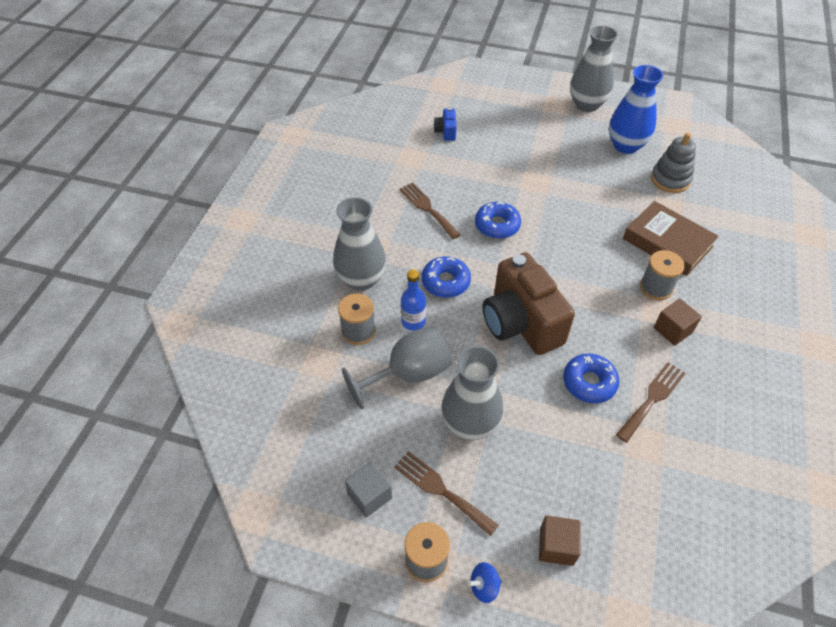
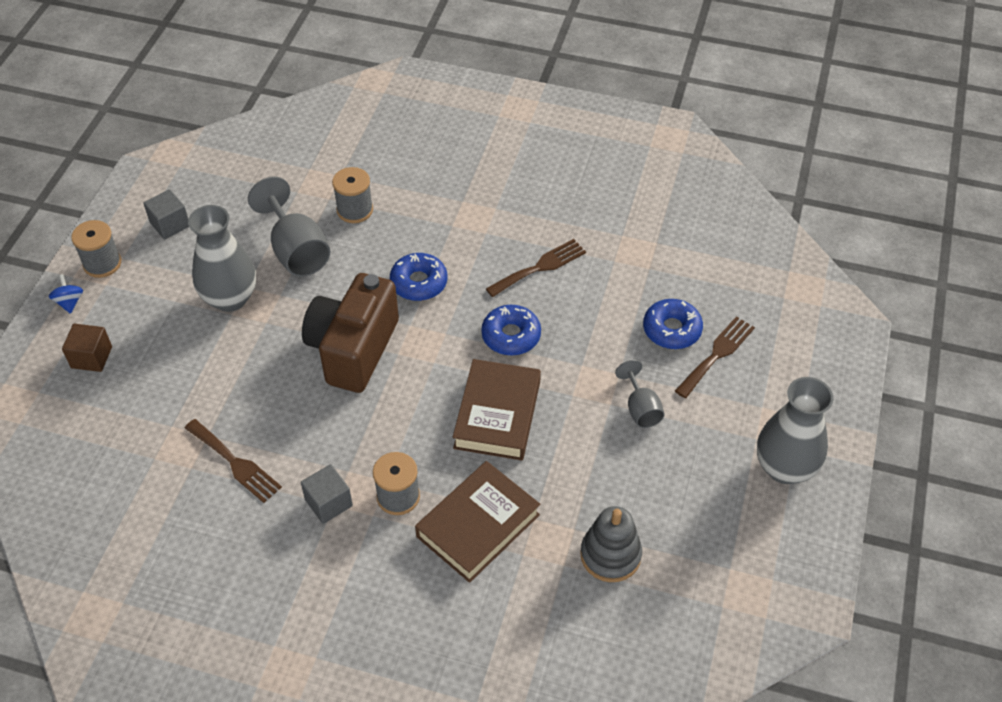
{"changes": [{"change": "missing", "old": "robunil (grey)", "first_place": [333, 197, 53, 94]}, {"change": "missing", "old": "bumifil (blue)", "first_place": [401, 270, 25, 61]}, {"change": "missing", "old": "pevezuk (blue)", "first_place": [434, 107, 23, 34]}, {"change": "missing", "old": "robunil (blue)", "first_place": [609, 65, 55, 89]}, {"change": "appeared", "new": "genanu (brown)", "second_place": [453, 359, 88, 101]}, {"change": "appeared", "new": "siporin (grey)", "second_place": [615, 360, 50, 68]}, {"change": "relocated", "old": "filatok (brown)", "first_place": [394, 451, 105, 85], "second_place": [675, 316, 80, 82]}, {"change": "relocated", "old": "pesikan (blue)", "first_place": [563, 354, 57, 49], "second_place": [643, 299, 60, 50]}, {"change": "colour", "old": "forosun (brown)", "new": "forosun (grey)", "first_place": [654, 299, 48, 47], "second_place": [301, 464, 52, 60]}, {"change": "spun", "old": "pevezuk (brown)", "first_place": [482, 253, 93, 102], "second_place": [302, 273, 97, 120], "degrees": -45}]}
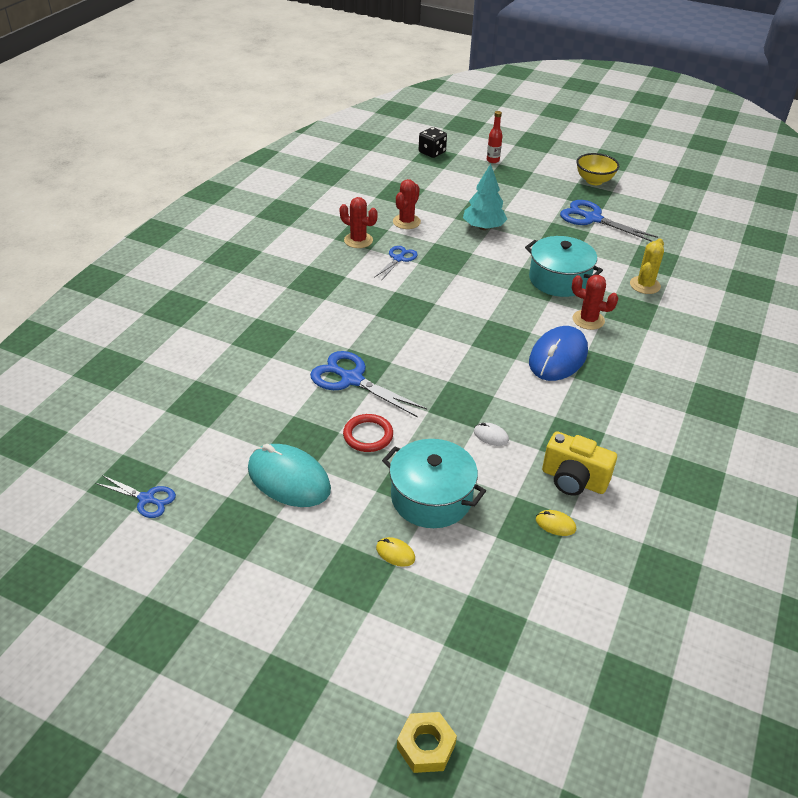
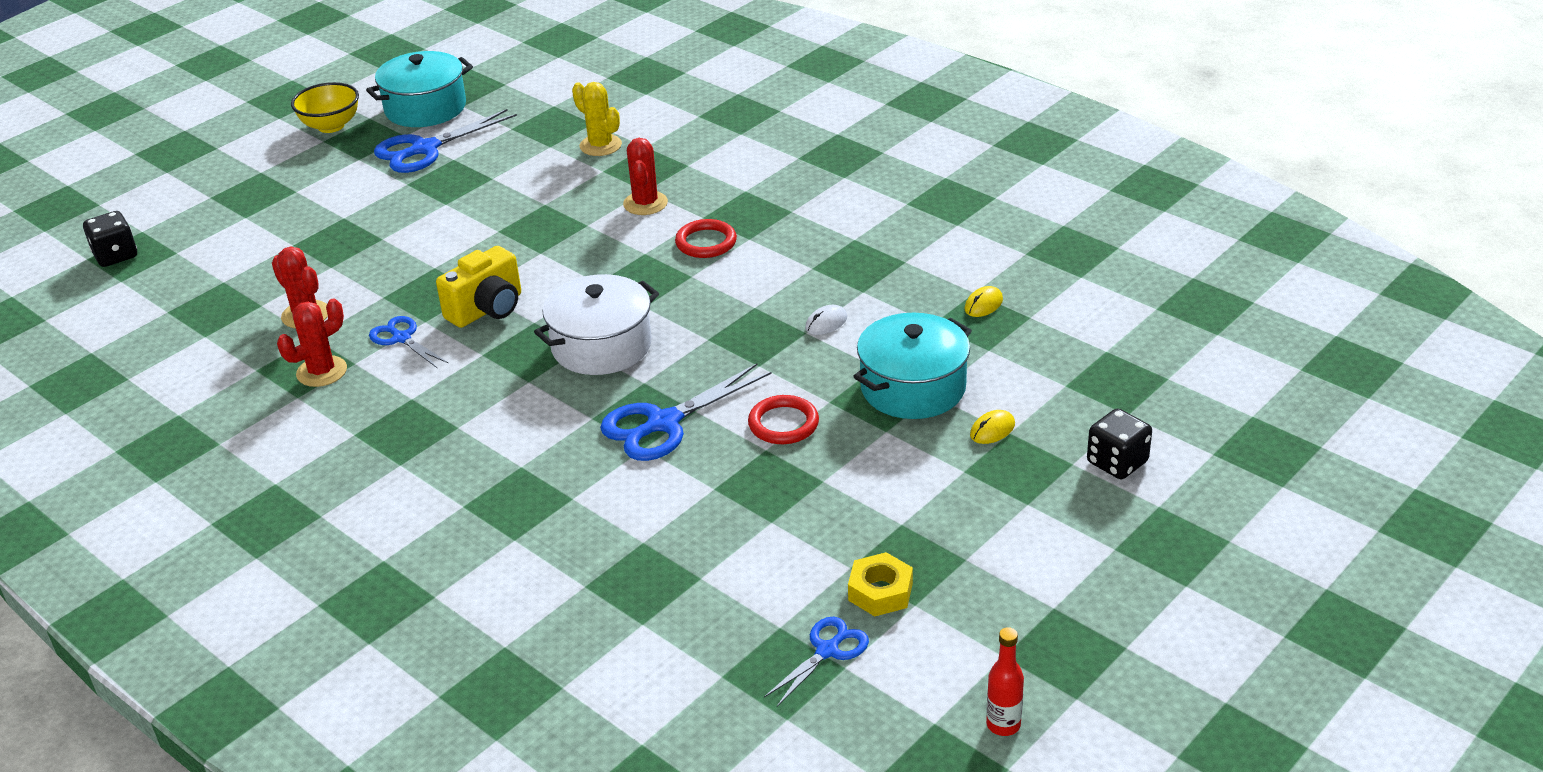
{"changes": [{"change": "missing", "old": "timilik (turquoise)", "first_place": [248, 444, 83, 63]}, {"change": "missing", "old": "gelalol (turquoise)", "first_place": [463, 164, 44, 66]}, {"change": "appeared", "new": "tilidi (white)", "second_place": [534, 274, 125, 101]}, {"change": "appeared", "new": "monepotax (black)", "second_place": [1087, 408, 65, 71]}, {"change": "relocated", "old": "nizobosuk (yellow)", "first_place": [397, 712, 60, 61], "second_place": [848, 552, 65, 64]}, {"change": "relocated", "old": "bumifil (red)", "first_place": [487, 111, 15, 52], "second_place": [986, 627, 38, 109]}, {"change": "relocated", "old": "tilidi (turquoise)", "first_place": [525, 236, 78, 61], "second_place": [366, 51, 107, 76]}, {"change": "relocated", "old": "pevezuk (yellow)", "first_place": [542, 431, 75, 65], "second_place": [436, 246, 85, 82]}, {"change": "exchanged", "old": "timilik (blue)", "new": "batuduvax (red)", "first_place": [529, 326, 59, 55], "second_place": [675, 219, 62, 39]}, {"change": "spun", "old": "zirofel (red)", "first_place": [572, 275, 46, 55], "second_place": [623, 138, 45, 77], "degrees": -45}]}
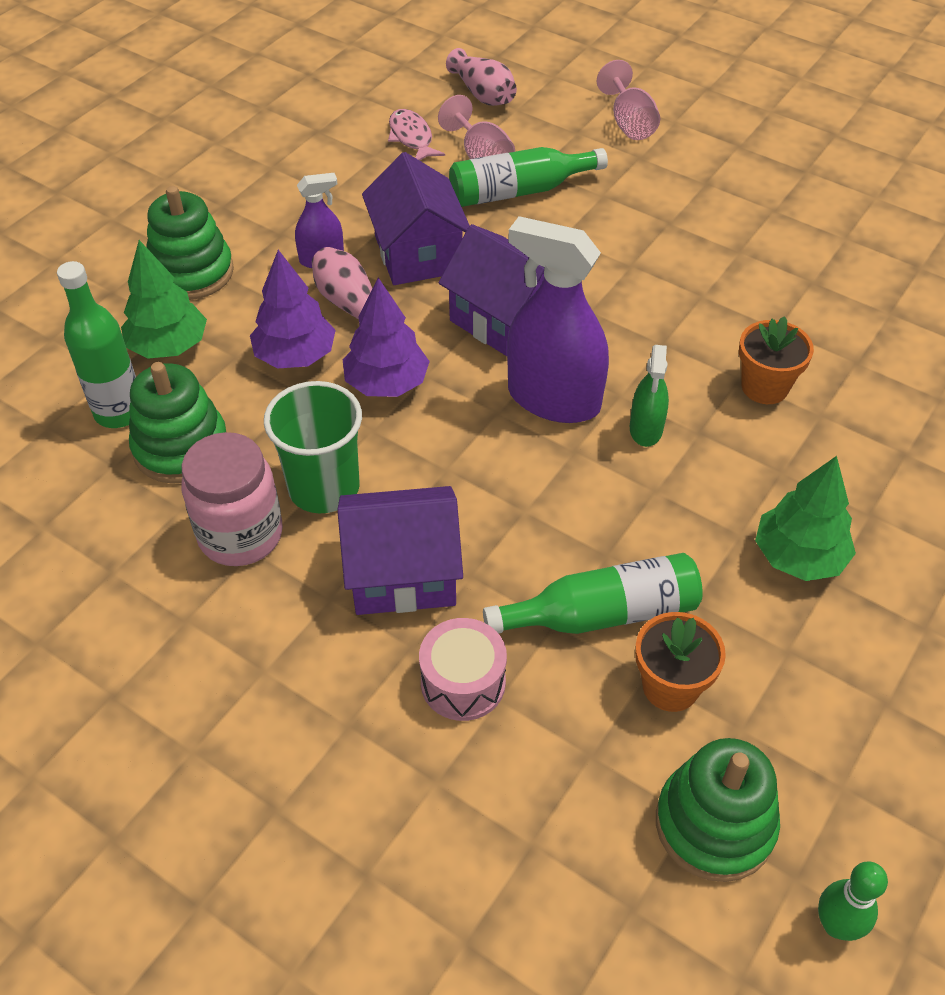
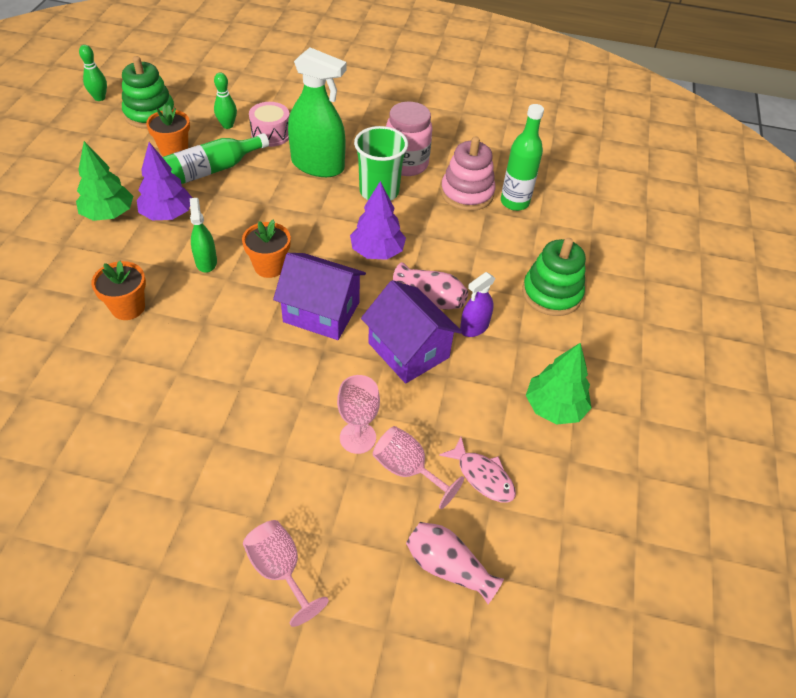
{"changes": [{"change": "appeared", "new": "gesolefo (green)", "second_place": [214, 73, 23, 56]}, {"change": "relocated", "old": "gelalol (green)", "first_place": [121, 240, 86, 119], "second_place": [526, 343, 66, 82]}, {"change": "relocated", "old": "gelalol (purple)", "first_place": [250, 250, 86, 119], "second_place": [137, 142, 55, 78]}, {"change": "exchanged", "old": "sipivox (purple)", "new": "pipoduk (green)", "first_place": [337, 486, 126, 129], "second_place": [288, 48, 59, 129]}, {"change": "exchanged", "old": "bumifil (green)", "new": "siporin (pink)", "first_place": [449, 147, 159, 60], "second_place": [337, 375, 43, 79]}, {"change": "exchanged", "old": "pipoduk (purple)", "new": "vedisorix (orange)", "first_place": [507, 216, 102, 207], "second_place": [242, 220, 49, 58]}, {"change": "colour", "old": "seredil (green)", "new": "seredil (pink)", "first_place": [129, 362, 98, 122], "second_place": [441, 136, 55, 75]}]}
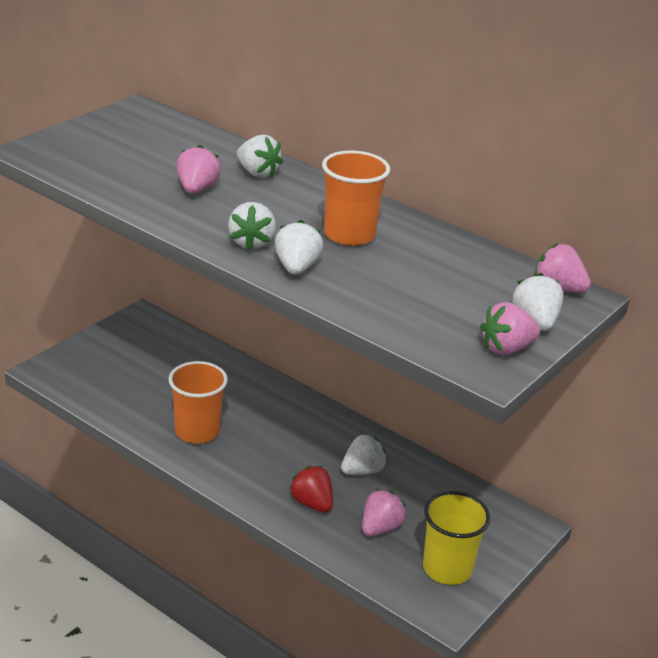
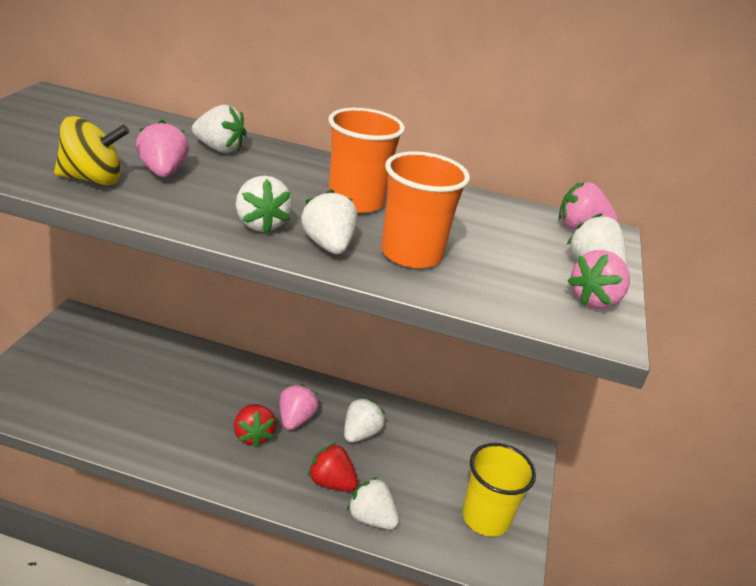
{"changes": [{"change": "appeared", "new": "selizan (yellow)", "second_place": [54, 116, 75, 69]}, {"change": "appeared", "new": "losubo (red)", "second_place": [234, 404, 42, 44]}, {"change": "appeared", "new": "losubo (white)", "second_place": [347, 477, 52, 53]}, {"change": "relocated", "old": "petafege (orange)", "first_place": [169, 361, 59, 83], "second_place": [381, 151, 89, 117]}, {"change": "relocated", "old": "losubo (pink)", "first_place": [362, 489, 45, 47], "second_place": [279, 384, 40, 46]}]}
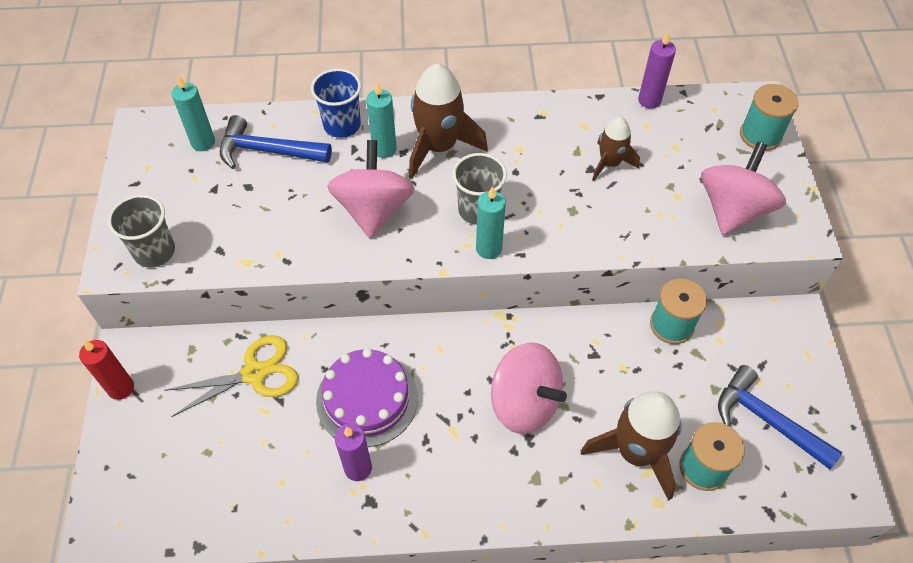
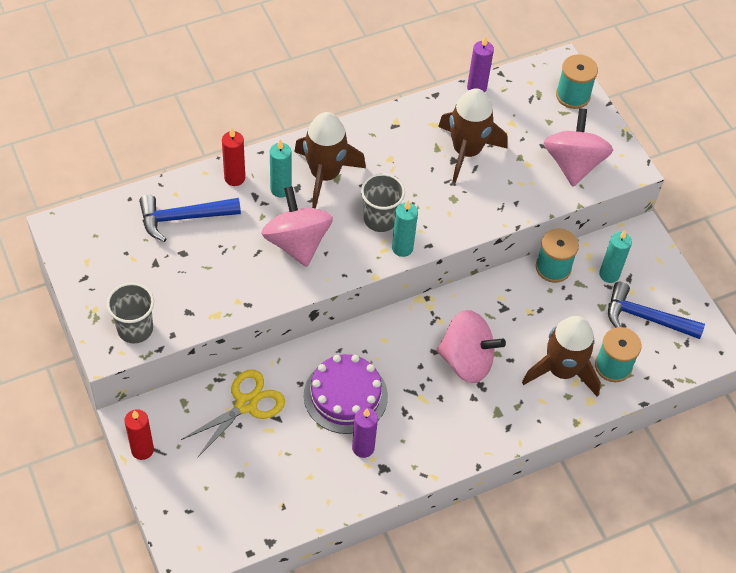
{"changes": [{"change": "relocated", "old": "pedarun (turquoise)", "first_place": [172, 75, 43, 76], "second_place": [599, 230, 33, 53]}, {"change": "exchanged", "old": "petafege (blue)", "new": "pedarun (red)", "first_place": [311, 69, 50, 69], "second_place": [222, 128, 23, 58]}, {"change": "size", "old": "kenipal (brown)", "first_place": [592, 117, 48, 64], "second_place": [438, 88, 69, 95], "factor": 1.69}]}
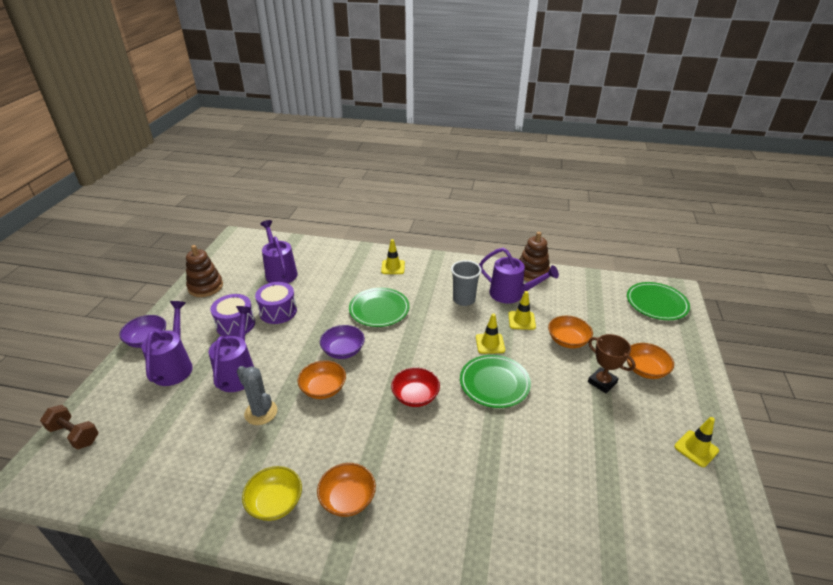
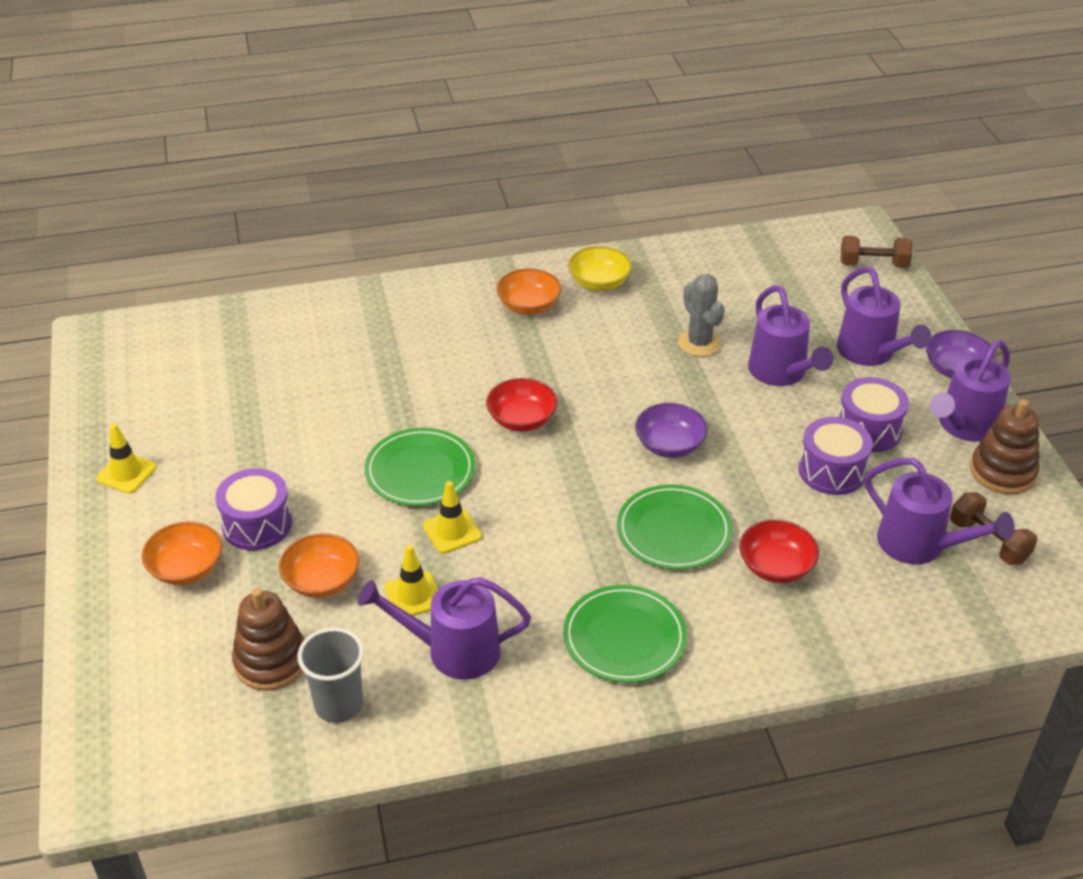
{"changes": [{"change": "missing", "old": "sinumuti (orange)", "first_place": [298, 360, 48, 39]}, {"change": "missing", "old": "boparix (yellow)", "first_place": [381, 239, 24, 35]}, {"change": "appeared", "new": "sinumuti (red)", "second_place": [739, 520, 80, 63]}, {"change": "appeared", "new": "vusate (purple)", "second_place": [930, 340, 81, 102]}, {"change": "appeared", "new": "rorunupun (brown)", "second_place": [950, 492, 87, 73]}, {"change": "relocated", "old": "petafege (grey)", "first_place": [451, 260, 31, 46], "second_place": [297, 627, 67, 96]}, {"change": "relocated", "old": "seredil (brown)", "first_place": [520, 232, 30, 50], "second_place": [232, 588, 73, 103]}, {"change": "relocated", "old": "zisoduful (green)", "first_place": [627, 282, 63, 38], "second_place": [563, 585, 124, 98]}, {"change": "exchanged", "old": "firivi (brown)", "new": "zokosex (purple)", "first_place": [588, 334, 48, 59], "second_place": [215, 468, 77, 82]}, {"change": "spun", "old": "zirofel (grey)", "first_place": [237, 366, 40, 59], "second_place": [678, 274, 47, 83], "degrees": 45}]}
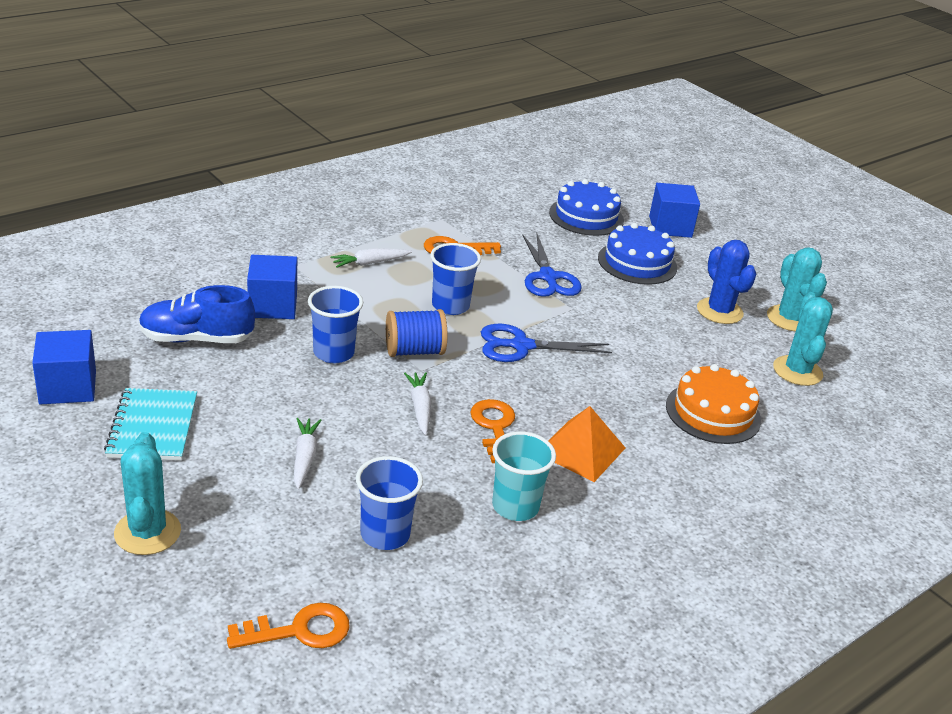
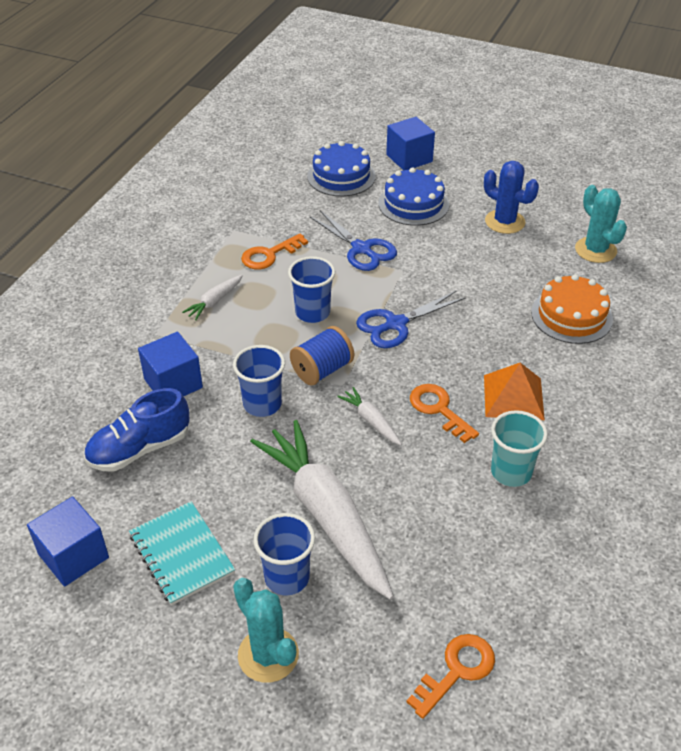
{"changes": [{"change": "missing", "old": "zirofel (turquoise)", "first_place": [767, 247, 60, 84]}, {"change": "relocated", "old": "petafege (blue)", "first_place": [356, 456, 67, 94], "second_place": [253, 513, 62, 82]}, {"change": "size", "old": "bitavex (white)", "first_place": [294, 418, 27, 71], "second_place": [250, 420, 144, 180], "factor": 2.4}]}
